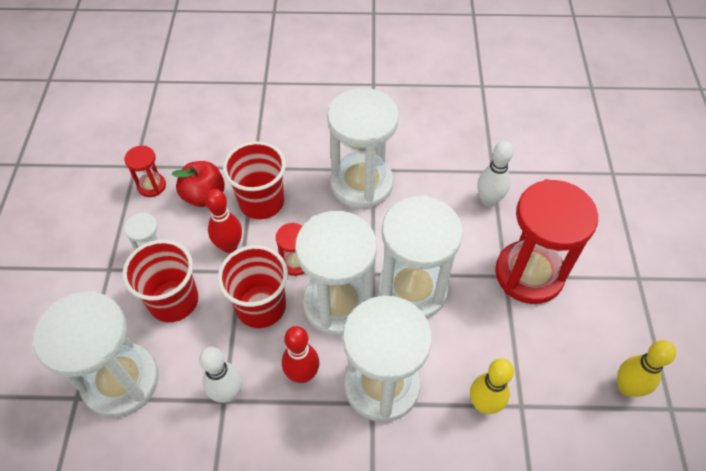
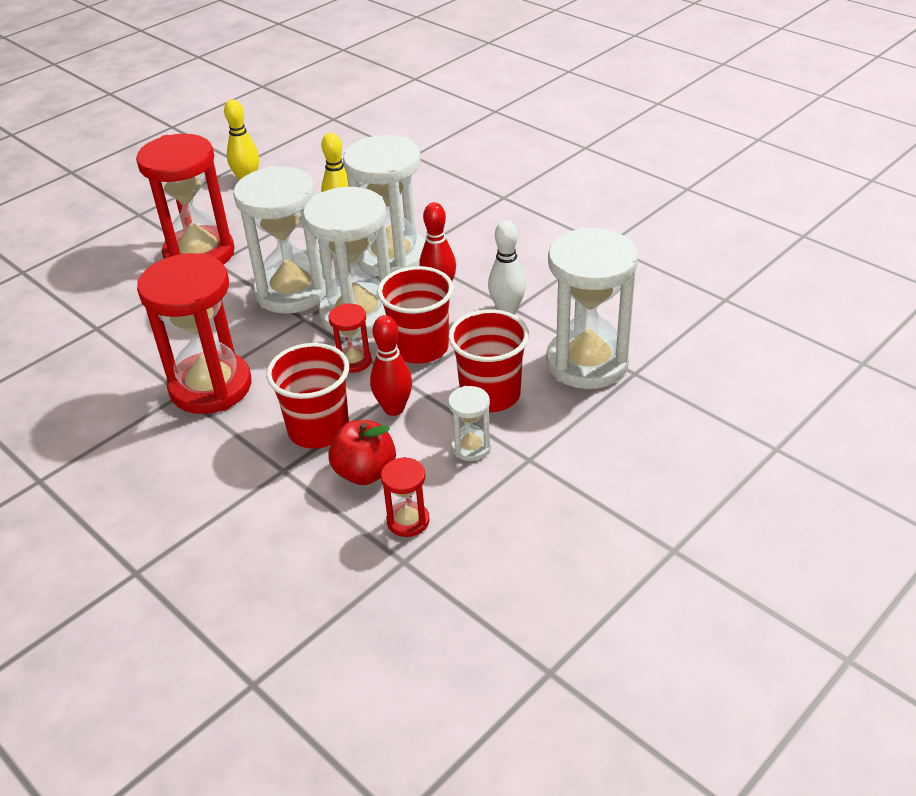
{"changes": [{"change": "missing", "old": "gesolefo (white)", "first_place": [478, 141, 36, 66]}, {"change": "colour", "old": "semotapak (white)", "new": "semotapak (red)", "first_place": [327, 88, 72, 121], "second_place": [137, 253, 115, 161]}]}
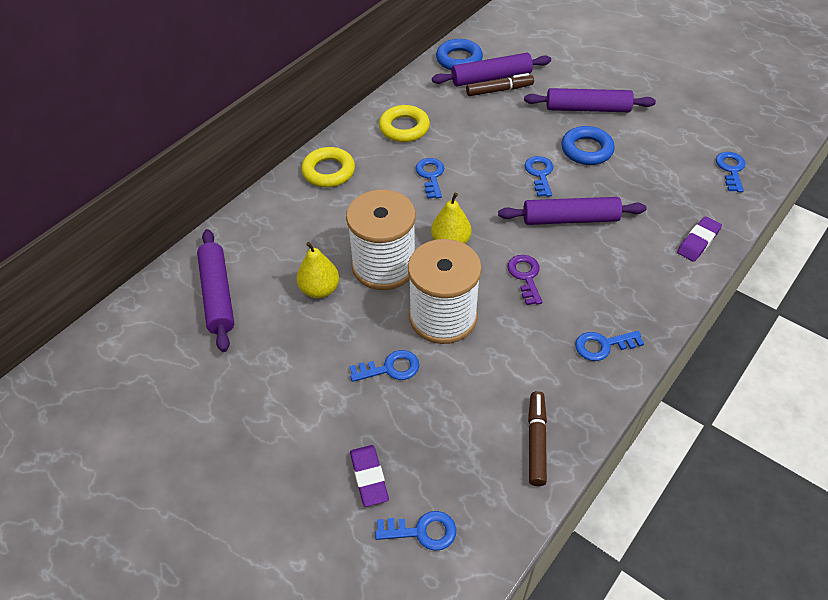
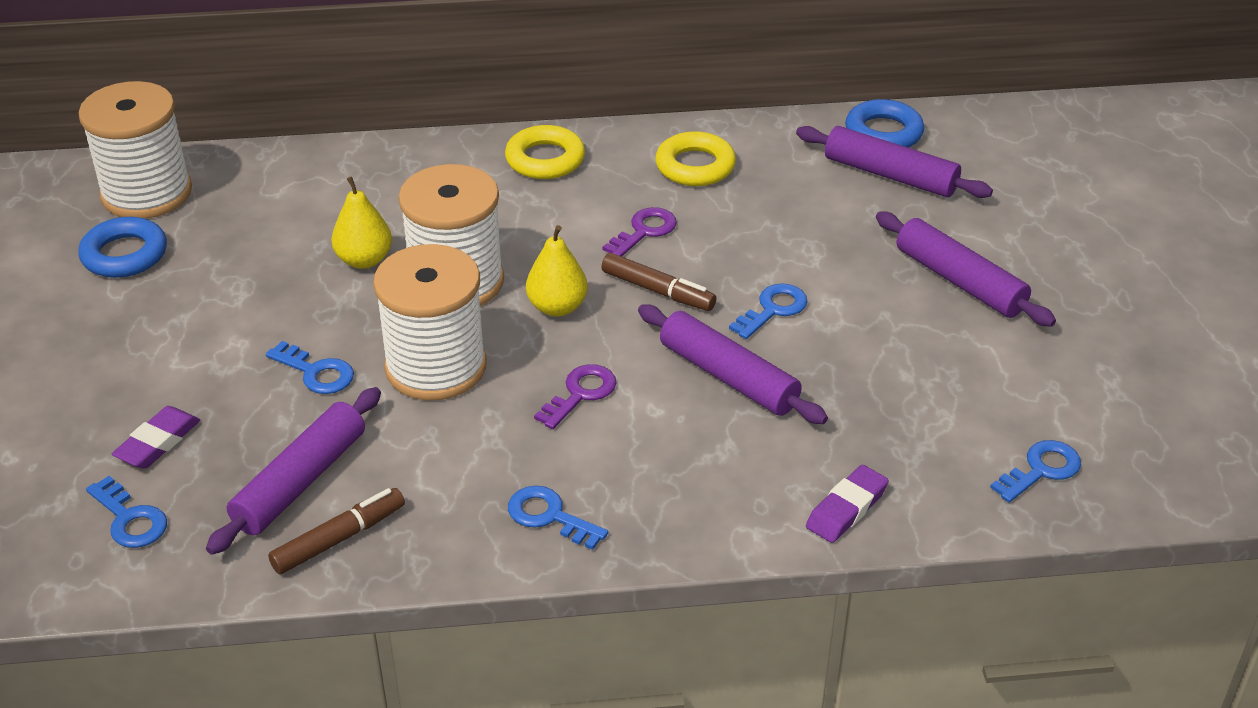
{"changes": [{"change": "appeared", "new": "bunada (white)", "second_place": [79, 81, 113, 138]}, {"change": "relocated", "old": "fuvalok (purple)", "first_place": [197, 229, 37, 123], "second_place": [206, 387, 175, 168]}, {"change": "relocated", "old": "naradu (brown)", "first_place": [466, 73, 68, 23], "second_place": [601, 253, 116, 58]}, {"change": "relocated", "old": "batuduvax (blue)", "first_place": [561, 126, 54, 39], "second_place": [78, 217, 89, 61]}, {"change": "colour", "old": "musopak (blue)", "new": "musopak (purple)", "first_place": [416, 158, 28, 41], "second_place": [603, 207, 74, 50]}, {"change": "spun", "old": "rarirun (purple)", "first_place": [677, 216, 45, 46], "second_place": [806, 465, 83, 78], "degrees": -45}]}
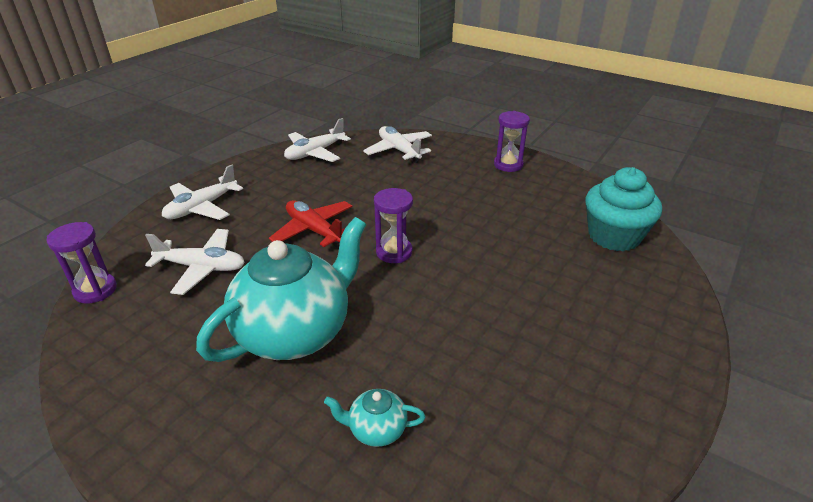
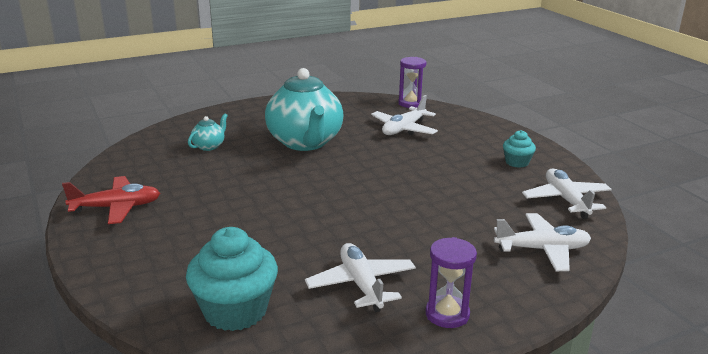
{"changes": [{"change": "missing", "old": "semotapak (purple)", "first_place": [374, 188, 39, 75]}, {"change": "appeared", "new": "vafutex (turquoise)", "second_place": [503, 130, 33, 38]}, {"change": "relocated", "old": "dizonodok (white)", "first_place": [162, 165, 81, 55], "second_place": [305, 243, 111, 69]}, {"change": "relocated", "old": "dizonodok (red)", "first_place": [269, 200, 83, 48], "second_place": [62, 176, 98, 48]}]}
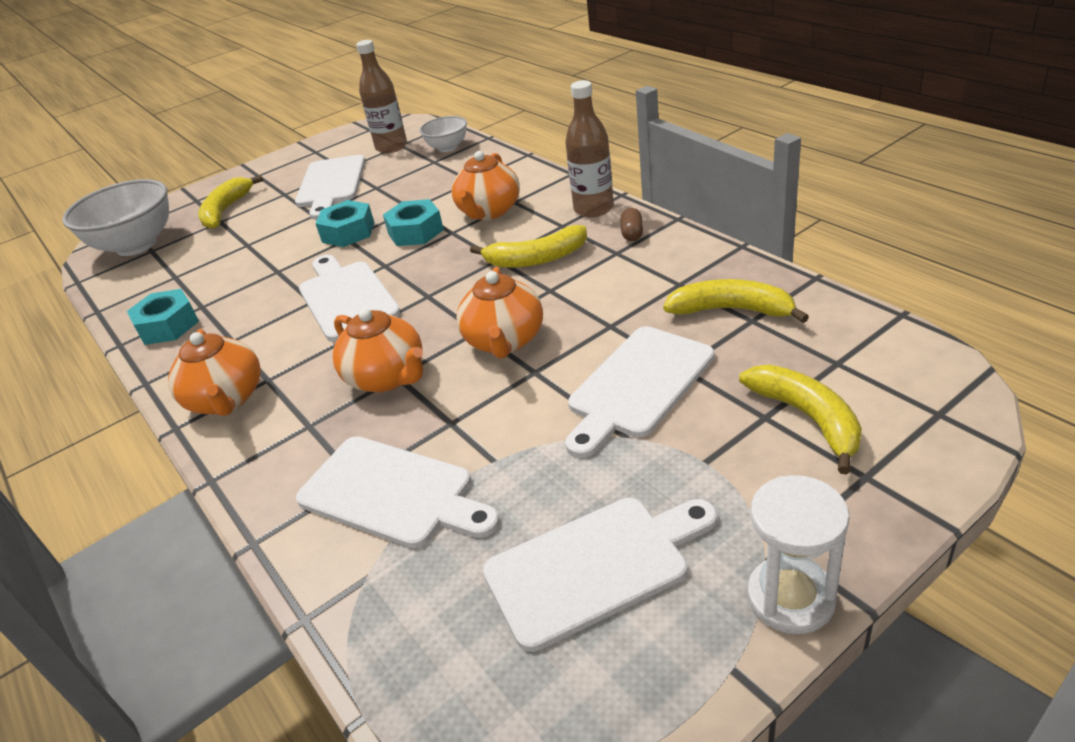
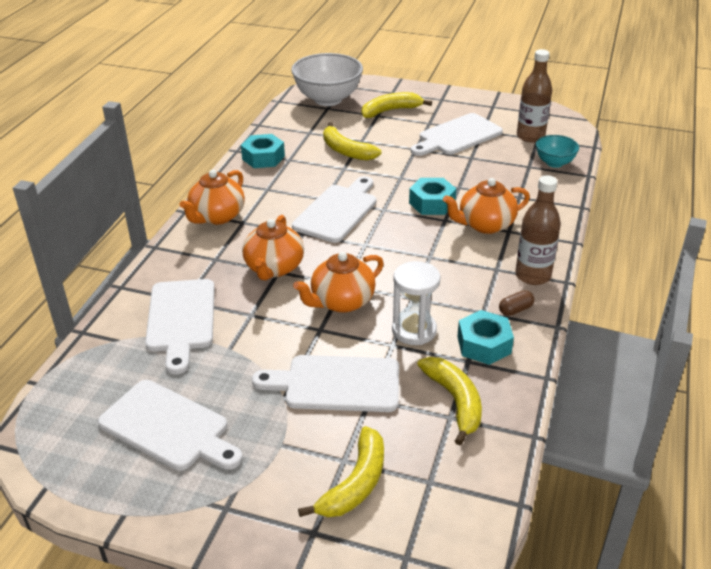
{"changes": [{"change": "relocated", "old": "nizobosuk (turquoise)", "first_place": [315, 200, 59, 47], "second_place": [457, 310, 57, 55]}, {"change": "relocated", "old": "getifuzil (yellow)", "first_place": [470, 225, 117, 43], "second_place": [323, 122, 58, 38]}, {"change": "relocated", "old": "semotapak (white)", "first_place": [747, 475, 103, 159], "second_place": [392, 261, 48, 84]}, {"change": "colour", "old": "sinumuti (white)", "new": "sinumuti (turquoise)", "first_place": [419, 116, 48, 36], "second_place": [536, 135, 43, 33]}]}
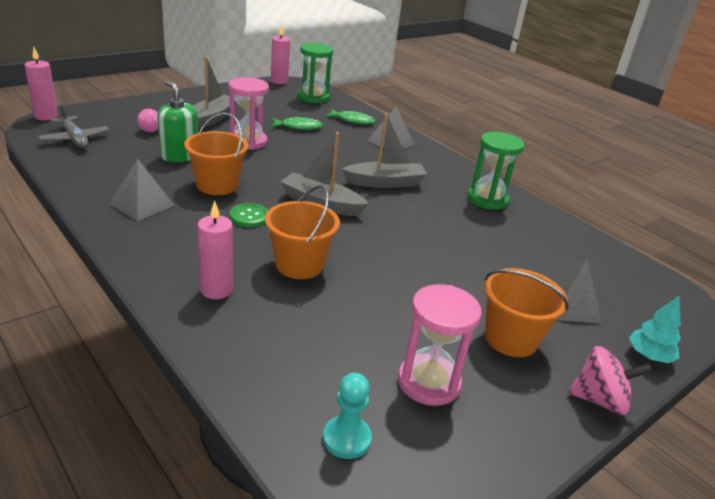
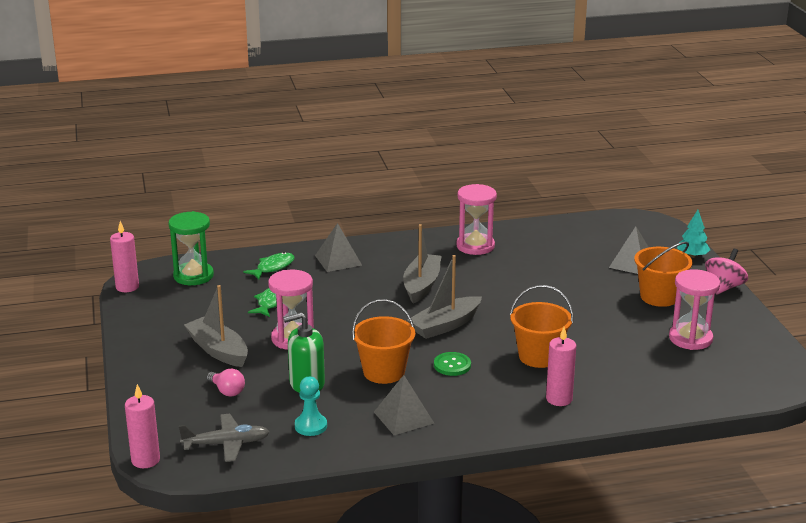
{"changes": [{"change": "relocated", "old": "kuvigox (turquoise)", "first_place": [323, 373, 49, 86], "second_place": [295, 376, 32, 60]}, {"change": "colour", "old": "semotapak (green)", "new": "semotapak (pink)", "first_place": [468, 132, 56, 78], "second_place": [456, 184, 41, 71]}]}
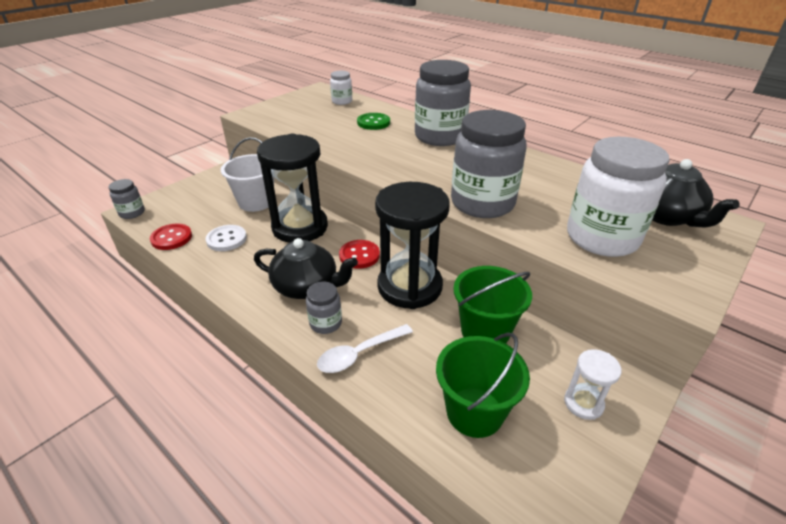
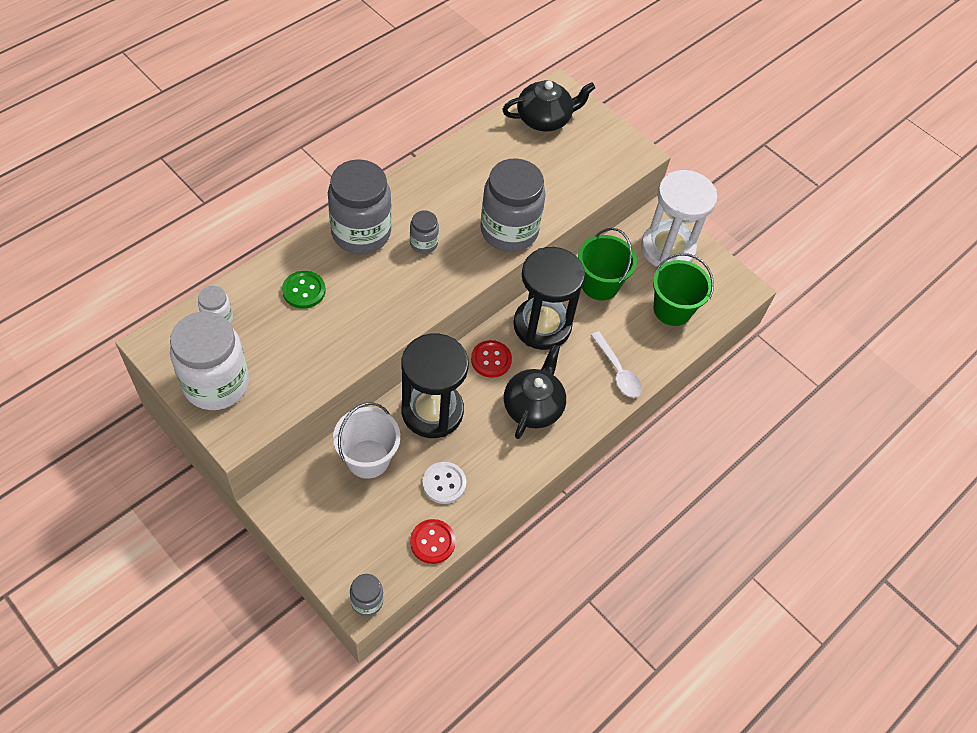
{"changes": [{"change": "relocated", "old": "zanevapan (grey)", "first_place": [306, 282, 36, 52], "second_place": [410, 210, 29, 44]}, {"change": "relocated", "old": "zanevapan (white)", "first_place": [567, 137, 103, 120], "second_place": [170, 312, 79, 98]}, {"change": "size", "old": "semotapak (white)", "first_place": [564, 349, 58, 71], "second_place": [641, 170, 76, 97], "factor": 2.17}]}
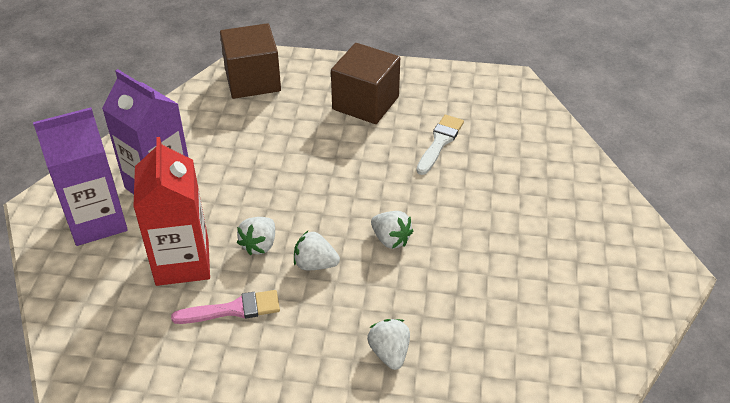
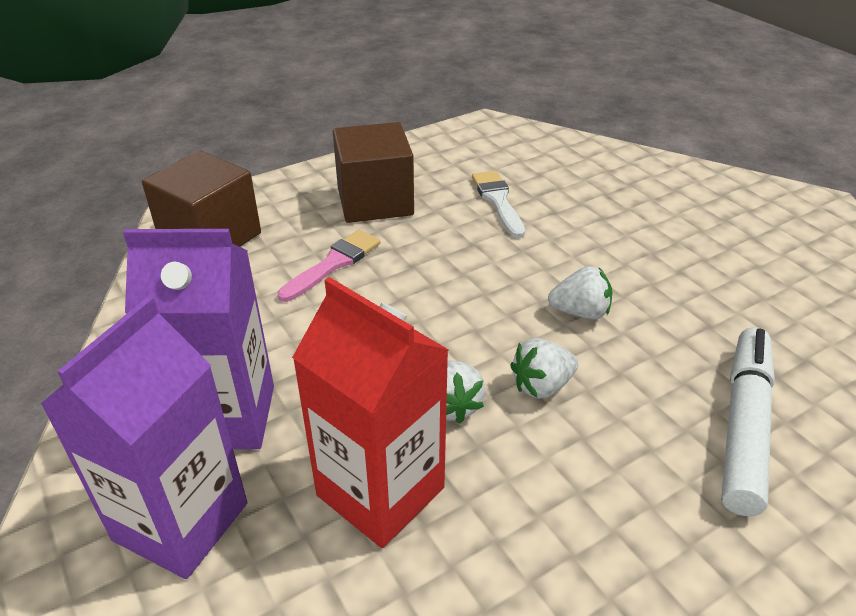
{"changes": [{"change": "relocated", "old": "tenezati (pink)", "first_place": [171, 290, 109, 34], "second_place": [277, 230, 104, 72]}, {"change": "exchanged", "old": "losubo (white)", "new": "naradu (white)", "first_place": [367, 319, 43, 51], "second_place": [721, 327, 54, 189]}]}
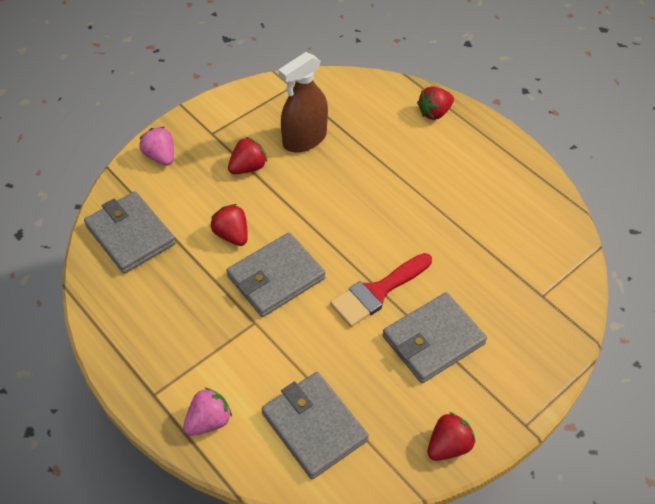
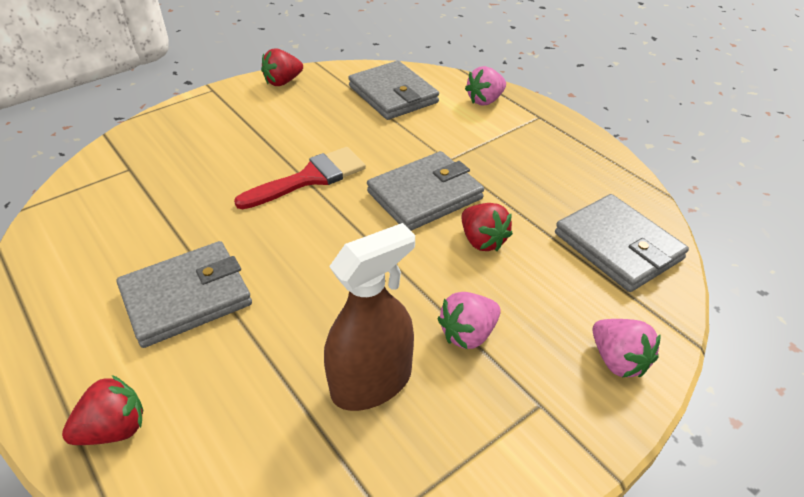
{"changes": [{"change": "relocated", "old": "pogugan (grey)", "first_place": [383, 292, 104, 91], "second_place": [117, 241, 135, 107]}, {"change": "colour", "old": "losubo (red)", "new": "losubo (pink)", "first_place": [228, 137, 39, 37], "second_place": [438, 292, 63, 58]}]}
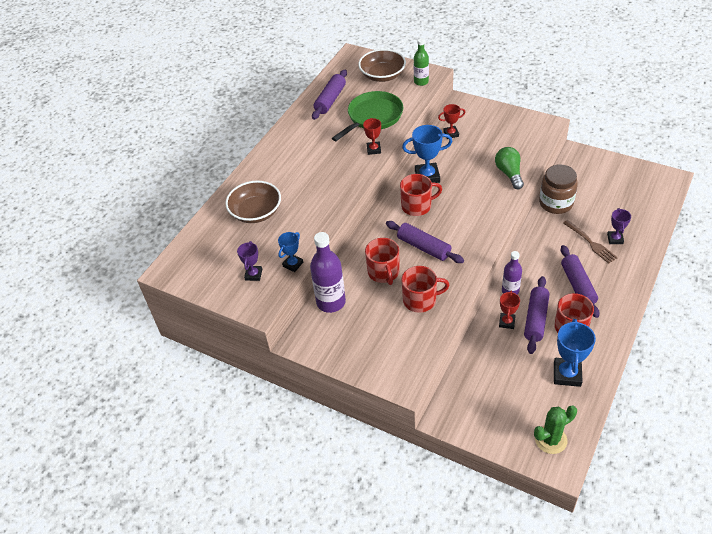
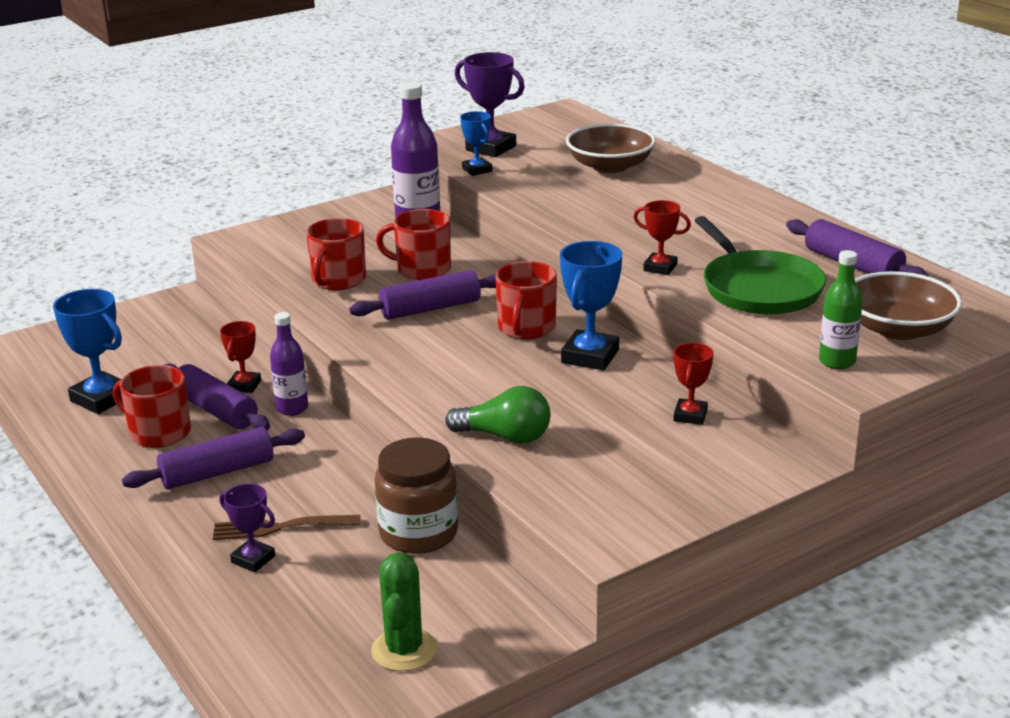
{"changes": [{"change": "relocated", "old": "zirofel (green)", "first_place": [534, 406, 43, 48], "second_place": [371, 552, 66, 119]}, {"change": "spun", "old": "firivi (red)", "first_place": [499, 291, 21, 38], "second_place": [220, 321, 41, 72], "degrees": 60}, {"change": "spun", "old": "fuvalok (purple)", "first_place": [561, 245, 39, 73], "second_place": [122, 427, 183, 62], "degrees": -45}, {"change": "size", "old": "firivi (purple)", "first_place": [237, 241, 25, 40], "second_place": [455, 52, 70, 105], "factor": 1.67}]}
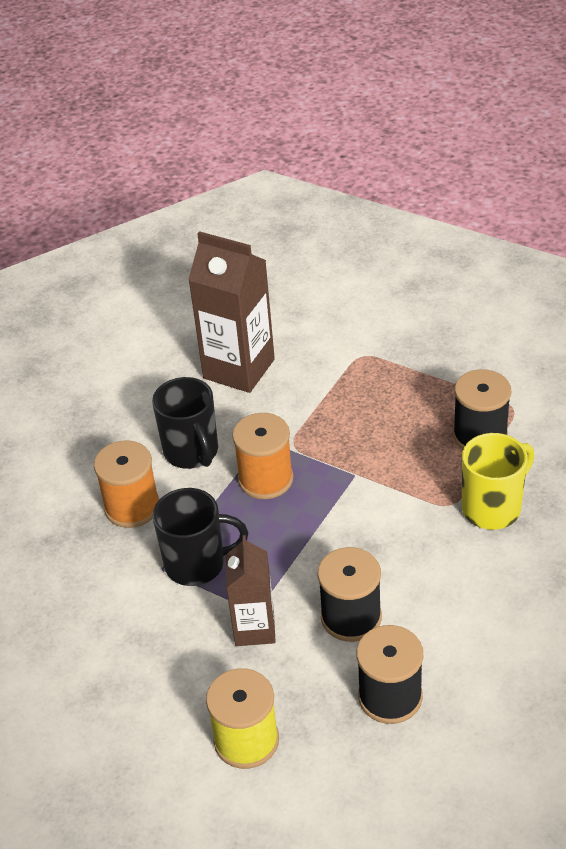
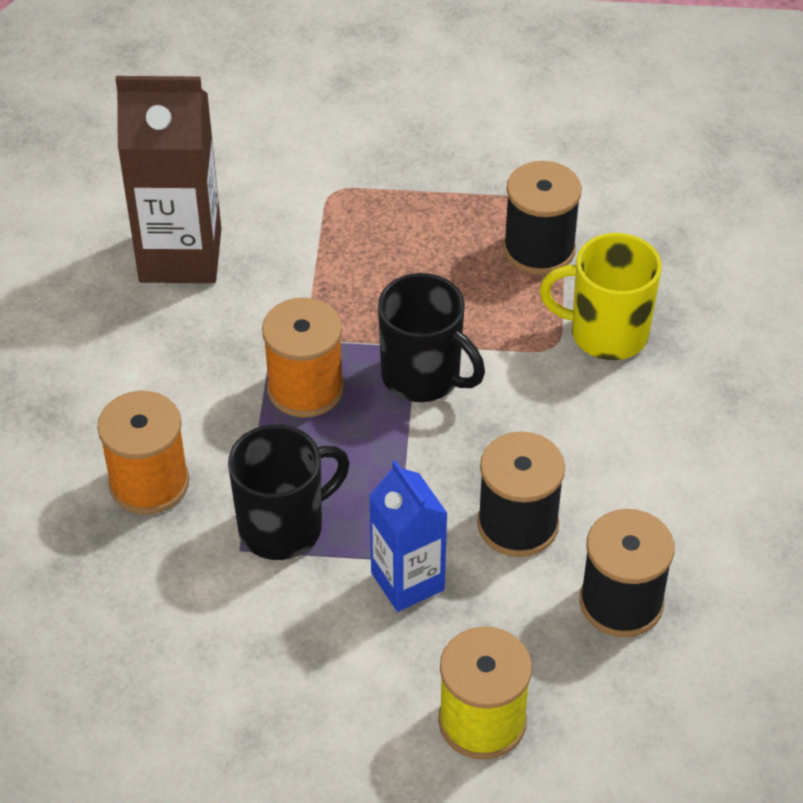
{"changes": [{"change": "relocated", "old": "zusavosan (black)", "first_place": [152, 377, 66, 92], "second_place": [378, 273, 107, 129]}, {"change": "colour", "old": "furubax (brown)", "new": "furubax (blue)", "first_place": [225, 535, 51, 111], "second_place": [369, 460, 79, 152]}, {"change": "spun", "old": "zusavosan (yellow)", "first_place": [462, 433, 73, 97], "second_place": [540, 233, 122, 127], "degrees": -105}]}
